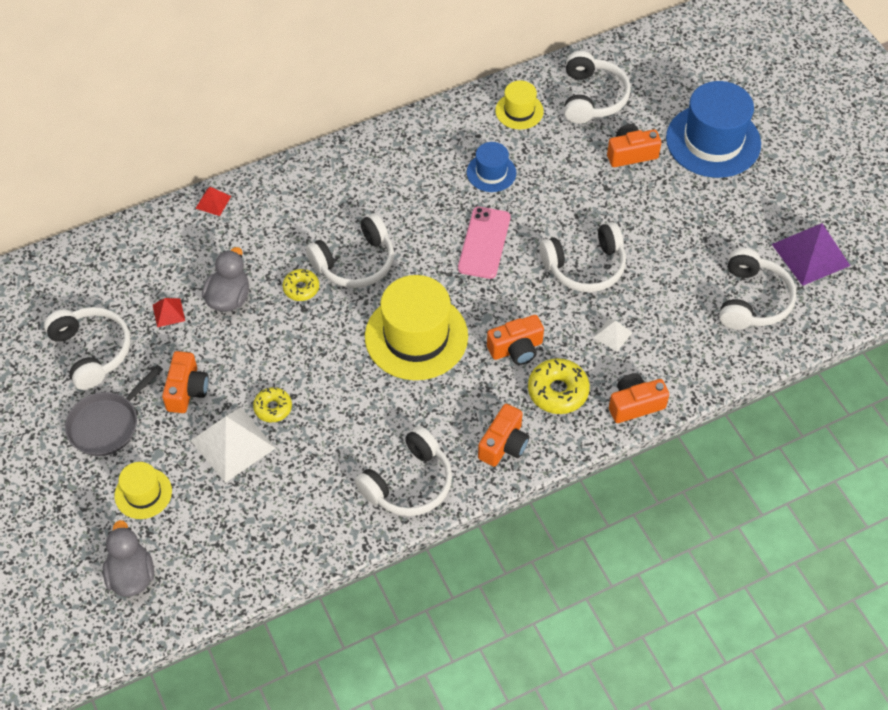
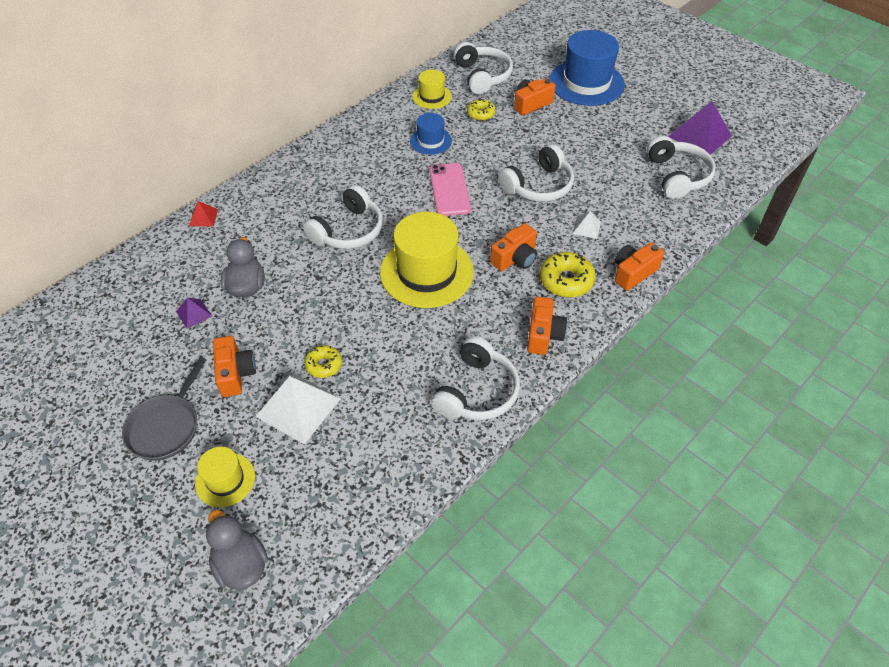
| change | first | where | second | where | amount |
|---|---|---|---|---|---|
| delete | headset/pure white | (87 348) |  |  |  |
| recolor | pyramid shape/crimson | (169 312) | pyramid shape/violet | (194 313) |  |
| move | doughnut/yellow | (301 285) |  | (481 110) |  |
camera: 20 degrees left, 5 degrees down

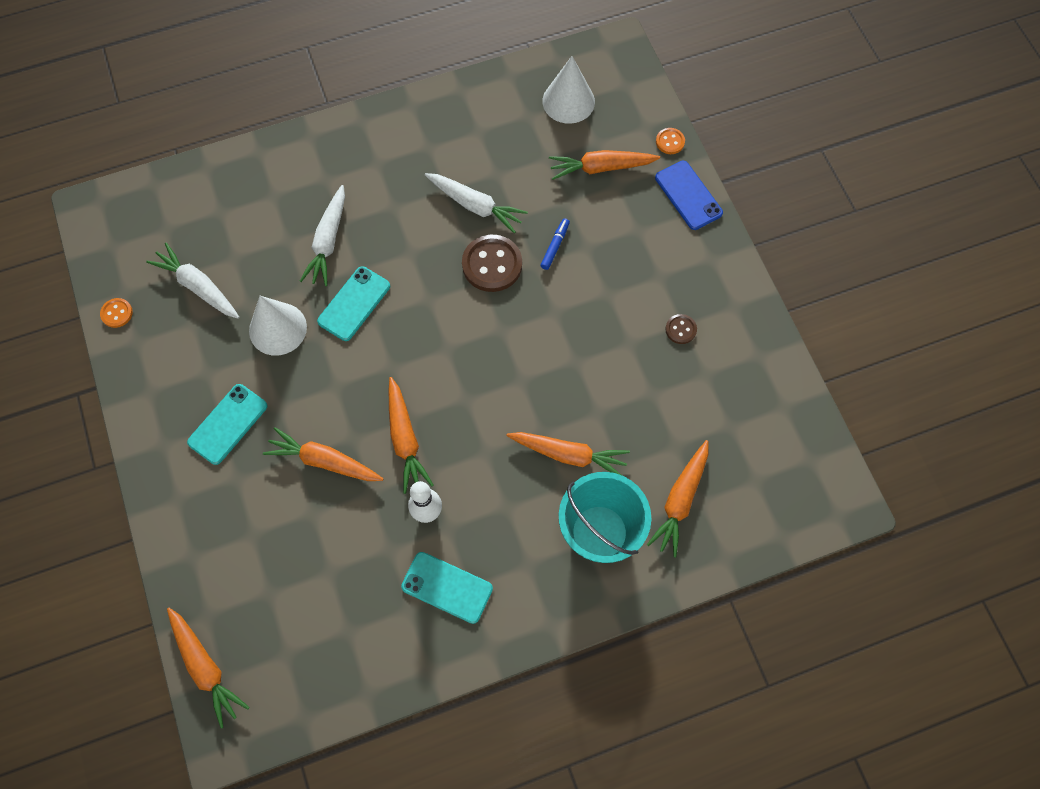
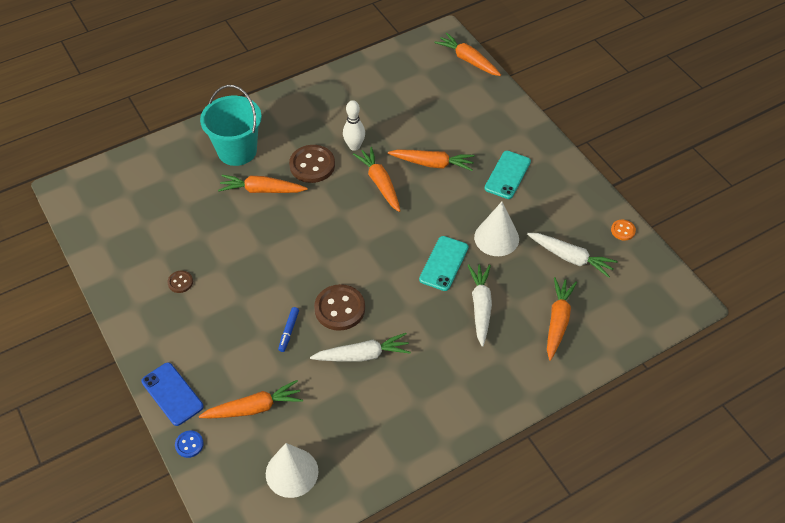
| change | first | where | second | where | amount |
|---|---|---|---|---|---|
| delete | smartphone/turquoise | (447 588) |  |  |  |
| rotate | root vegetable/pure white | (476 203) |  | (360 347) | 150 degrees clockwise |
| move | root vegetable/orange | (677 499) |  | (562 319) |  |
| recolor | shirt button/orange | (670 141) | shirt button/blue | (189 444) |  |
| insert |  |  | shirt button/dark brown | (312 164) |  |
camera: 170 degrees right, 15 degrees down

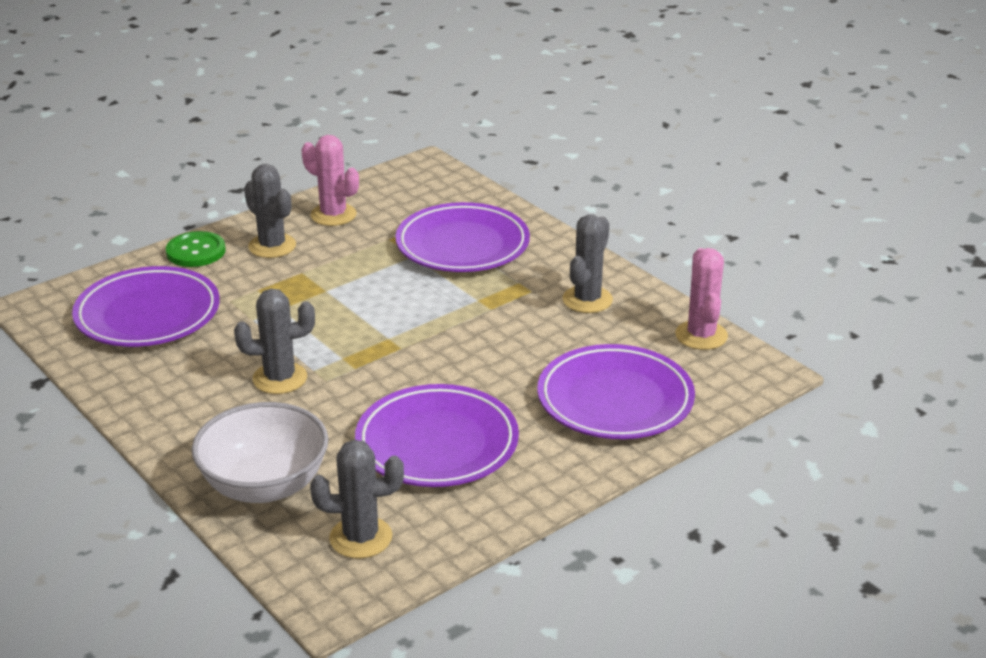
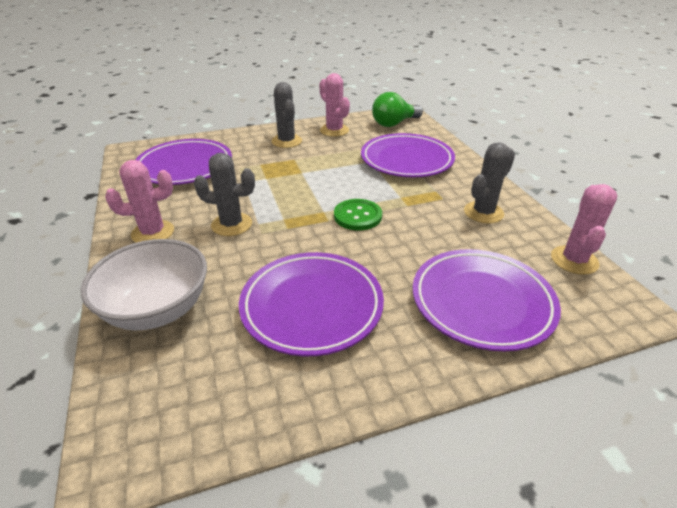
| change | first | where | second | where | amount |
|---|---|---|---|---|---|
| move | shirt button/leaf-green | (196 249) |  | (358 214) |  |
| delete | saguaro cactus/ash-grey | (357 499) |  |  |  |
| insert |  |  | saguaro cactus/rose-pink | (139 201) |  |
| insert |  |  | lightbulb/leaf-green | (397 109) |  |
camera: 20 degrees right, 5 degrees up

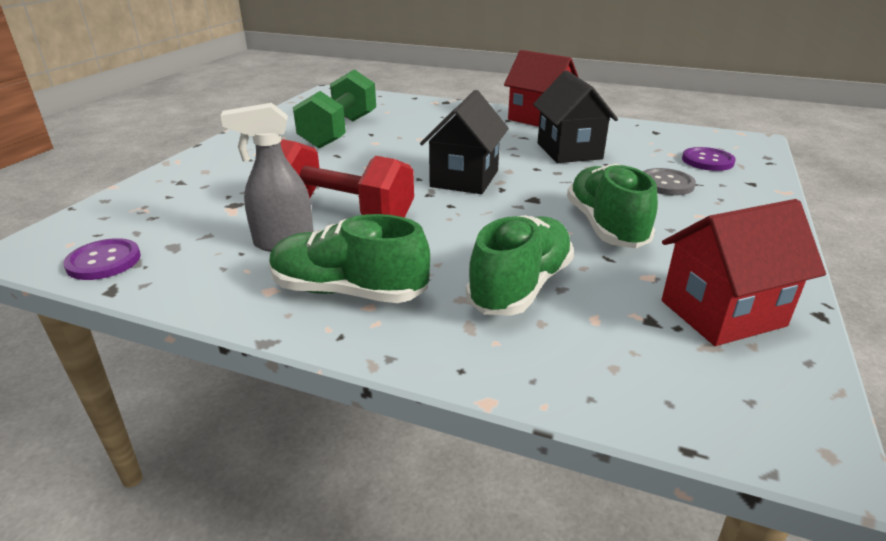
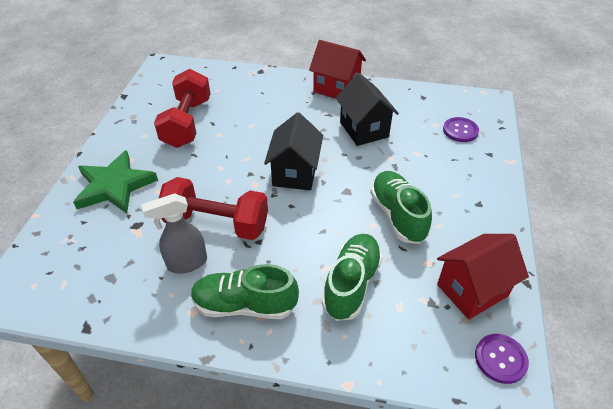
| change | first | where | second | where | amount |
|---|---|---|---|---|---|
| move | shirt button/violet | (102 259) |  | (502 359) |  |
| recolor | free weight/leaf-green | (334 109) | free weight/crimson | (182 108) |  |
| delete | shirt button/ash-grey | (669 181) |  |  |  |
| insert |  |  | star/leaf-green | (115 182) |  |
camera: 10 degrees left, 15 degrees up

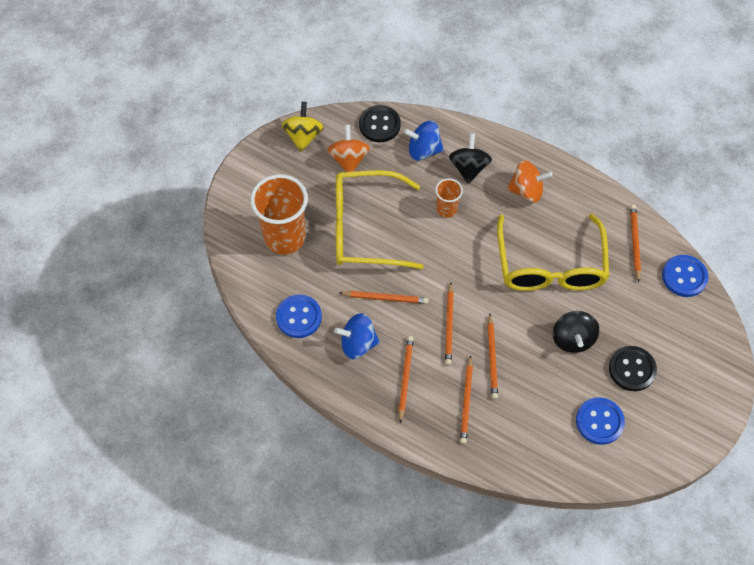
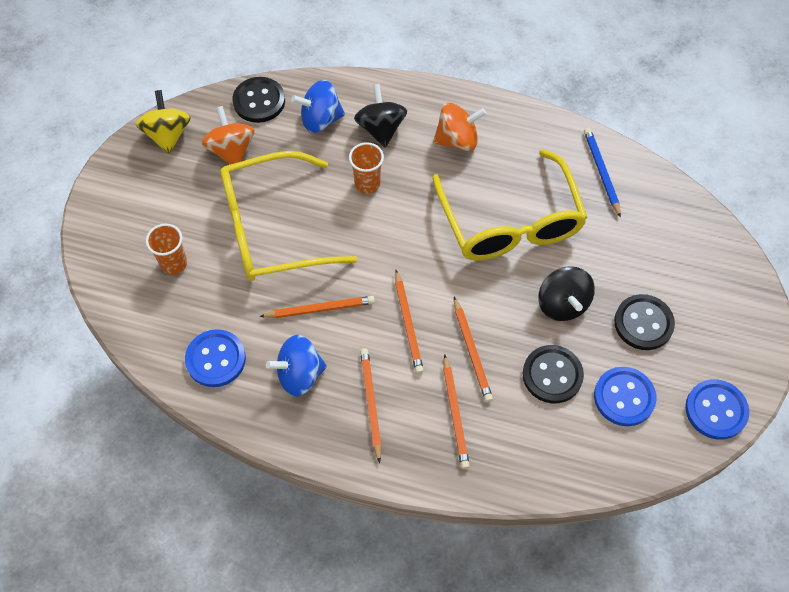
| change | first | where | second | where | amount |
|---|---|---|---|---|---|
| resize | beaker/orange | (279 214) |  | (166 249) | x0.50 |
| recolor | wooden pencil/orange | (635 243) | wooden pencil/blue | (602 173) |  |
| move | shirt button/blue | (685 276) |  | (717 409) |  |
| insert |  |  | shirt button/black | (553 374) |  |
camera: 15 degrees left, 0 degrees up

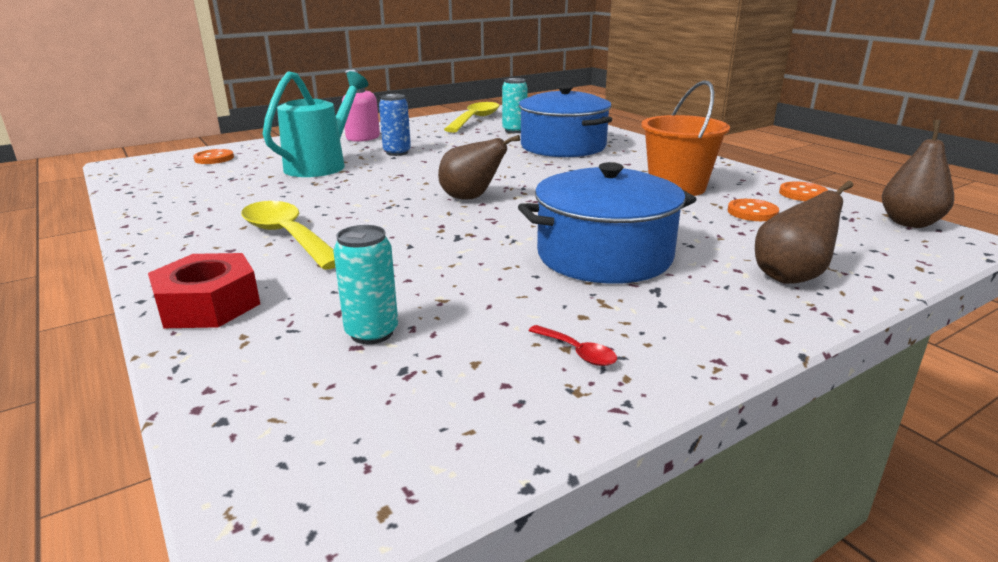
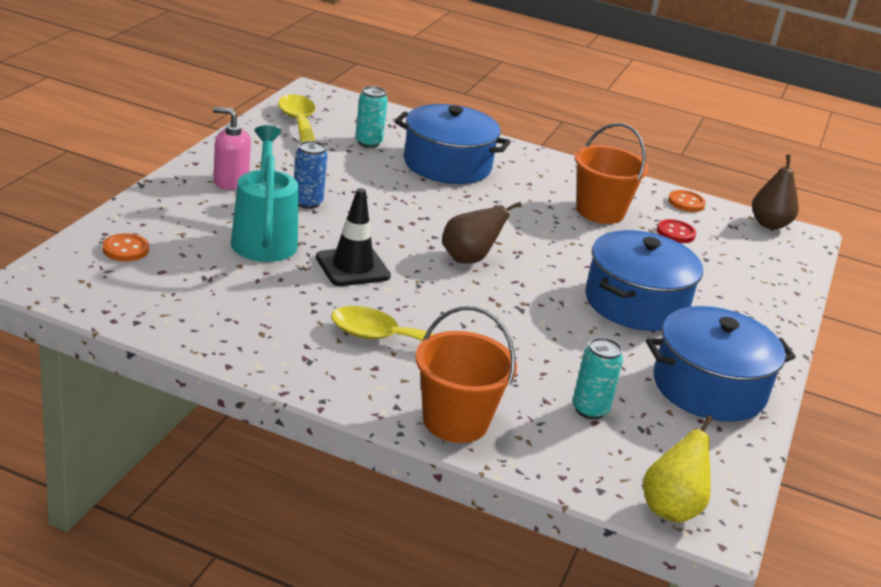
| change | first | where | second | where | amount |
|---|---|---|---|---|---|
| replace | nut/crimson | (204 290) | bucket/orange | (466 374) |  |
| replace | spoon/crimson | (572 345) | pot/blue | (721 364) |  |
| recolor | shirt button/orange | (753 210) | shirt button/crimson | (676 231) |  |
| delete | pear fruit/dark brown | (804 232) |  |  |  |
| insert |  |  | traffic cone/black | (353 237) |  |
| insert |  |  | pear fruit/yellow | (678 469) |  |
camera: 40 degrees left, 5 degrees up

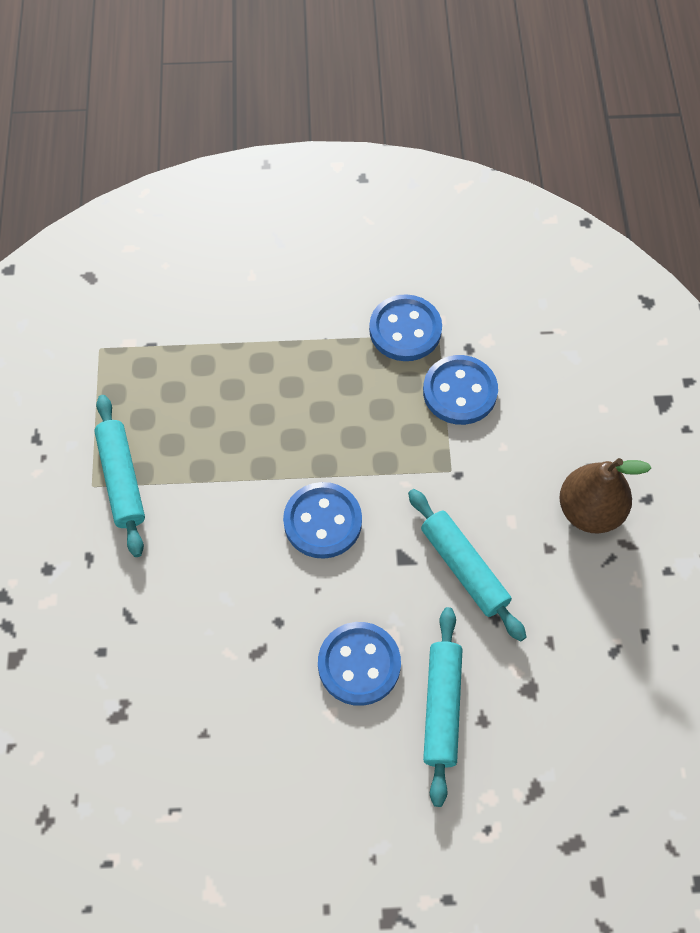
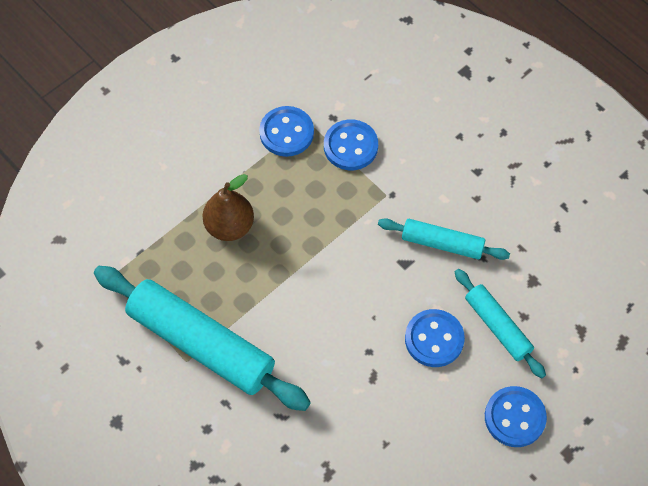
| change | first | where | second | where | amount |
|---|---|---|---|---|---|
| resize | pastry roller/turquoise | (119 476) |  | (202 338) | x1.85 |
| move | shirt button/blue | (322 520) |  | (516 416) |  |
| move | pear fruit/dark brown | (605 496) |  | (228 207) |  |
camera: 40 degrees left, 0 degrees up

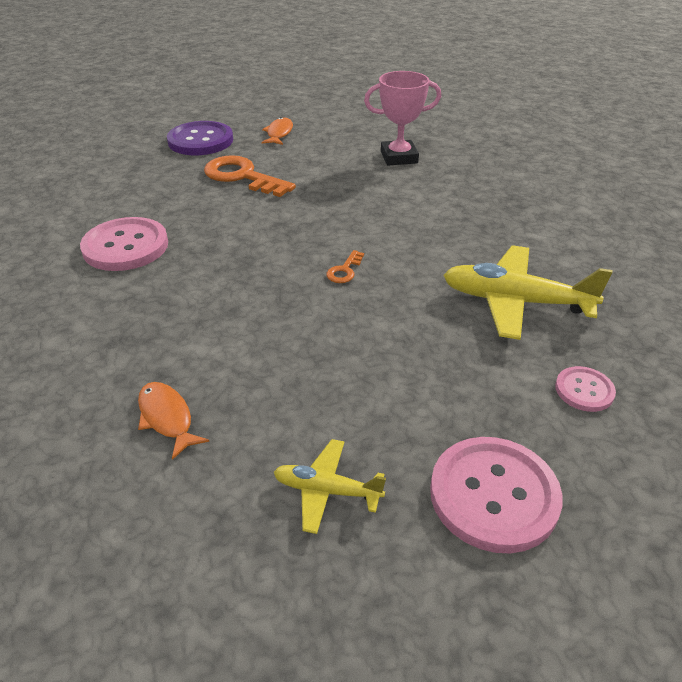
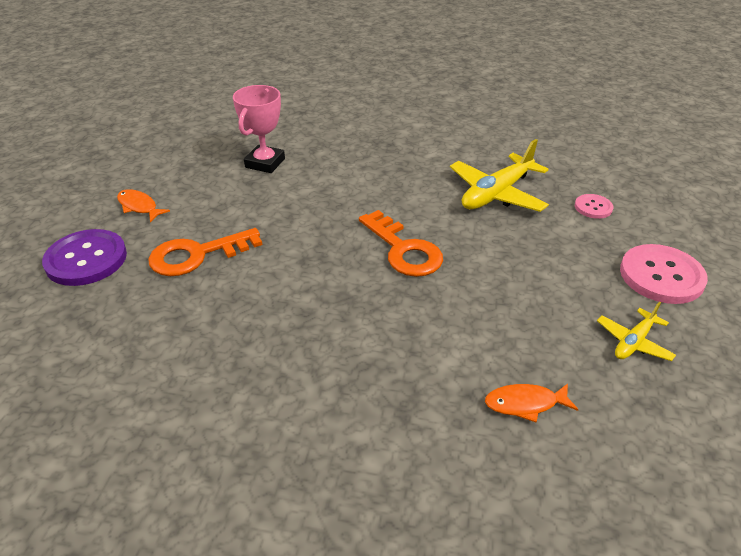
| change | first | where | second | where | amount |
|---|---|---|---|---|---|
| delete | shirt button/rose-pink | (124 244) |  |  |  |
| resize | door key/orange | (345 266) |  | (401 243) | x2.23 |
camera: 60 degrees left, 0 degrees up

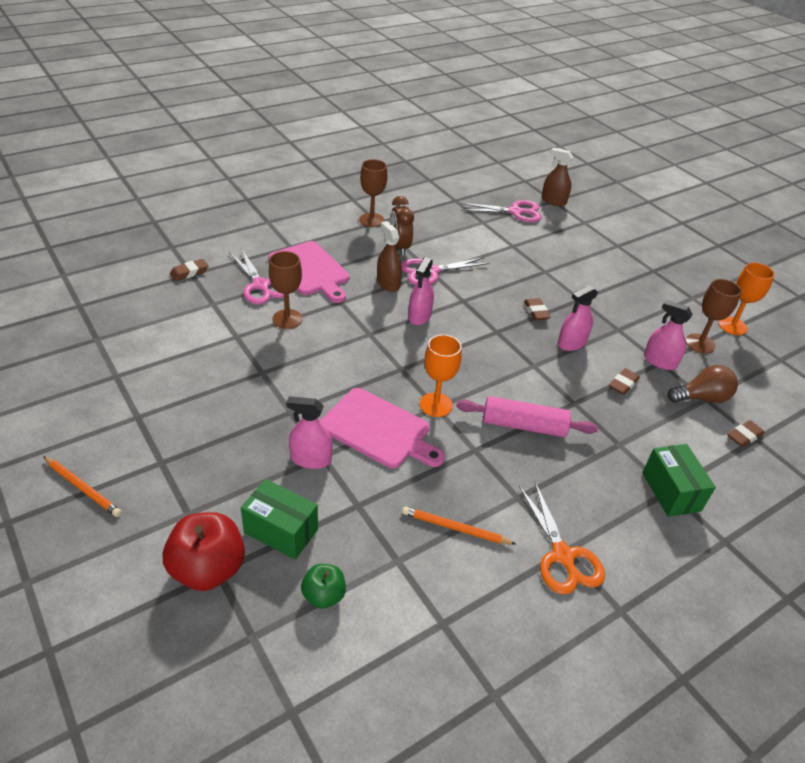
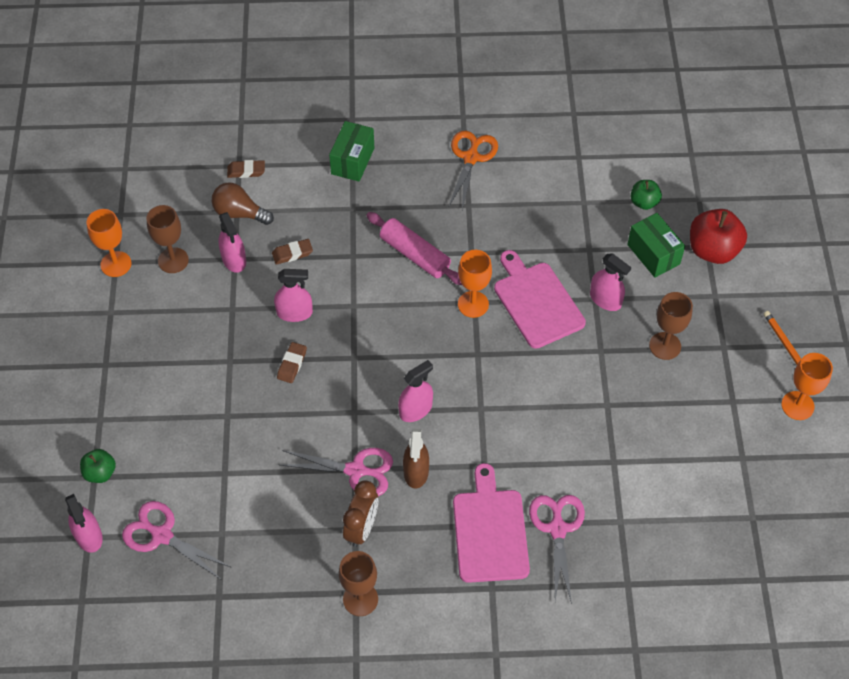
| change | first | where | second | where | amount |
|---|---|---|---|---|---|
| delete | eraser/dark brown | (189 270) |  |  |  |
| move | goblet/dark brown | (286 290) |  | (671 326) |  |
| delete | wooden pencil/orange | (459 525) |  |  |  |
| recolor | sprayer/dark brown | (557 177) | sprayer/rose-pink | (84 523) |  |
| insert |  |  | toy apple/leaf-green | (98 466) |  |
| insert |  |  | goblet/orange | (807 386) |  |
camera: 145 degrees left, 15 degrees up

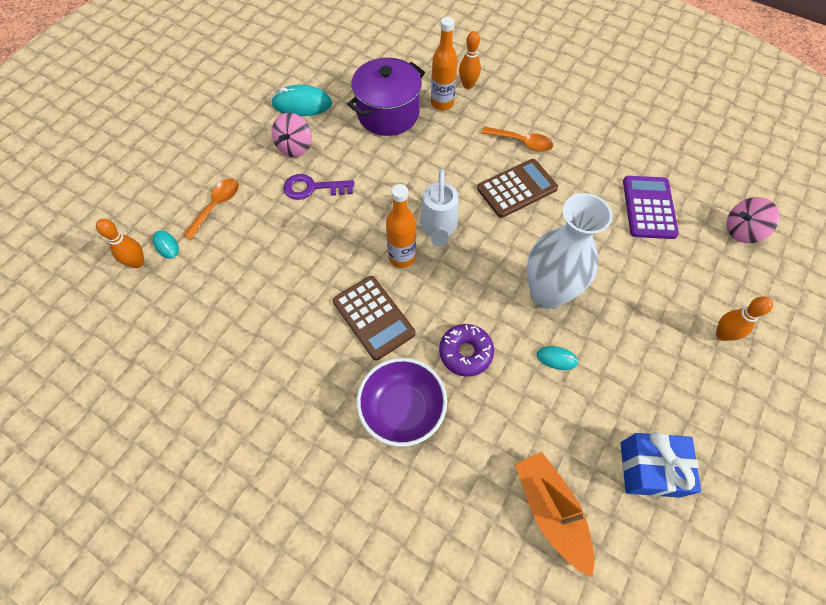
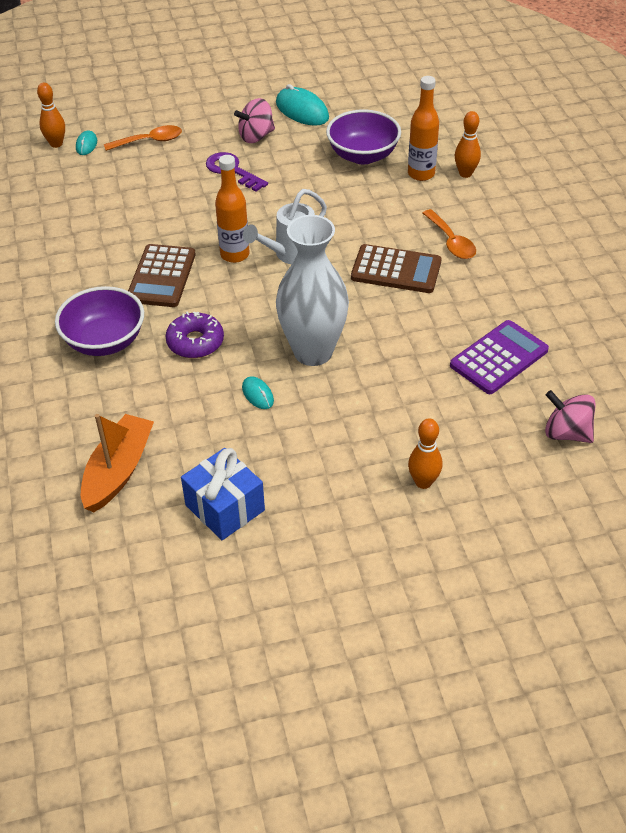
| change | first | where | second | where | amount |
|---|---|---|---|---|---|
| replace | pot/violet | (386 97) | bowl/violet | (363 137) |  |
camera: 45 degrees right, 15 degrees down

